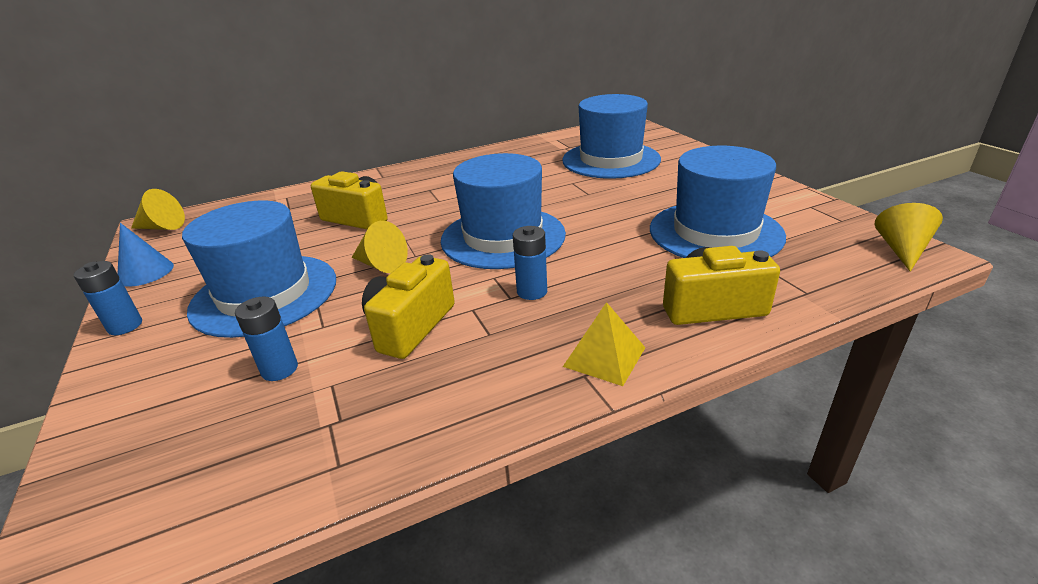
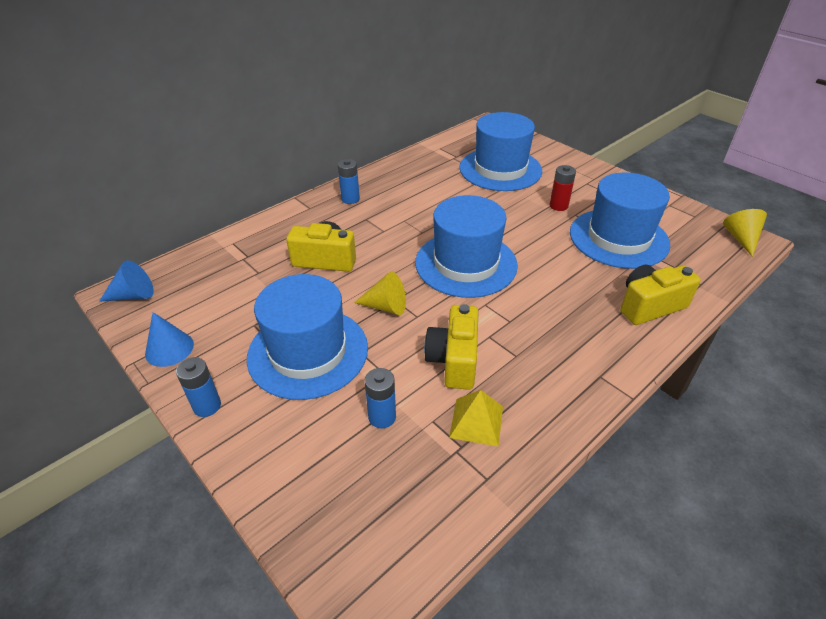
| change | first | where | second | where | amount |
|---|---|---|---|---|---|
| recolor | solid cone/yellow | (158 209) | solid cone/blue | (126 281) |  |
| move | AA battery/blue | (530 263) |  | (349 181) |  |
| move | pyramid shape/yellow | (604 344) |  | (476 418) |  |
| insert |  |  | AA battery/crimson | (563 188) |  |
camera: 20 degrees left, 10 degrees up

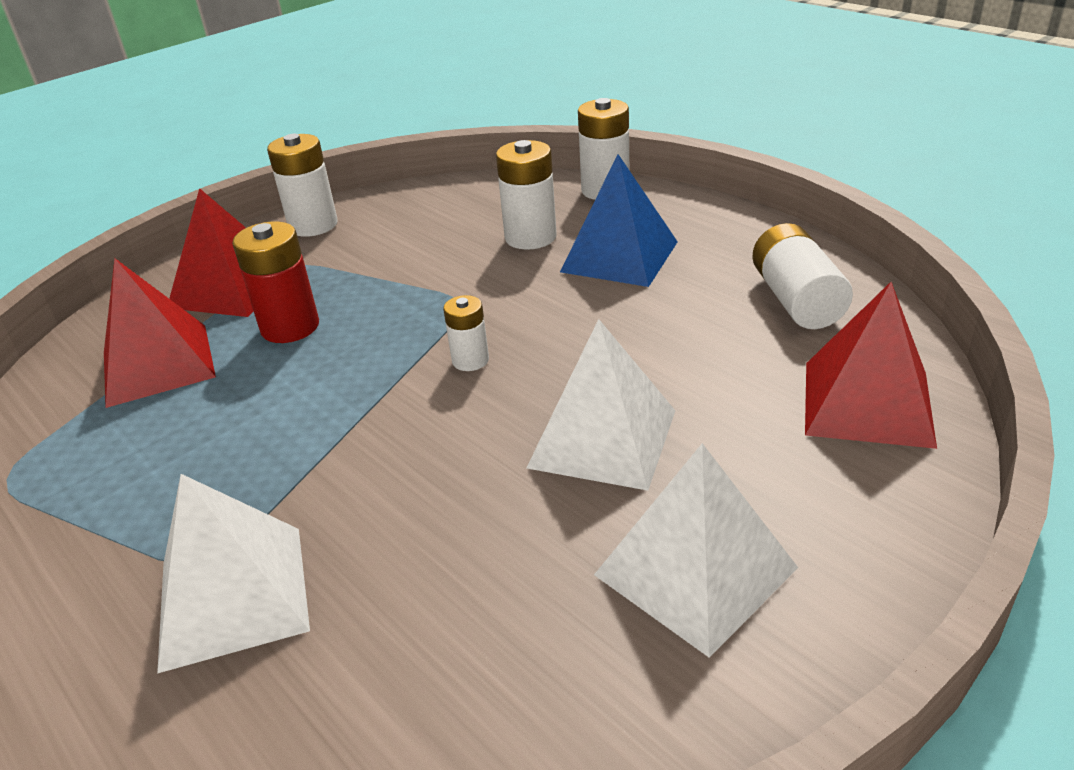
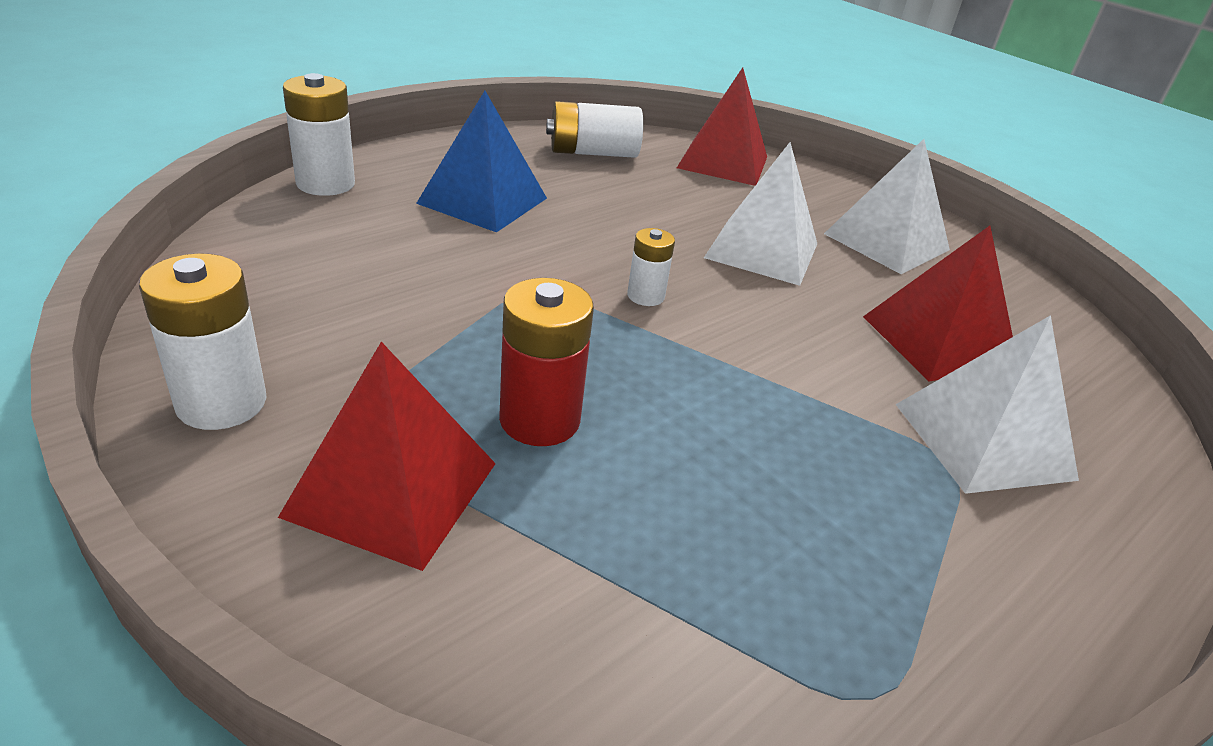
| change | first | where | second | where | amount |
|---|---|---|---|---|---|
| move | pyramid shape/crimson | (160 333) |  | (938 304) |  |
| delete | AA battery/pure white | (526 195) |  |  |  |
camera: 95 degrees left, 0 degrees up

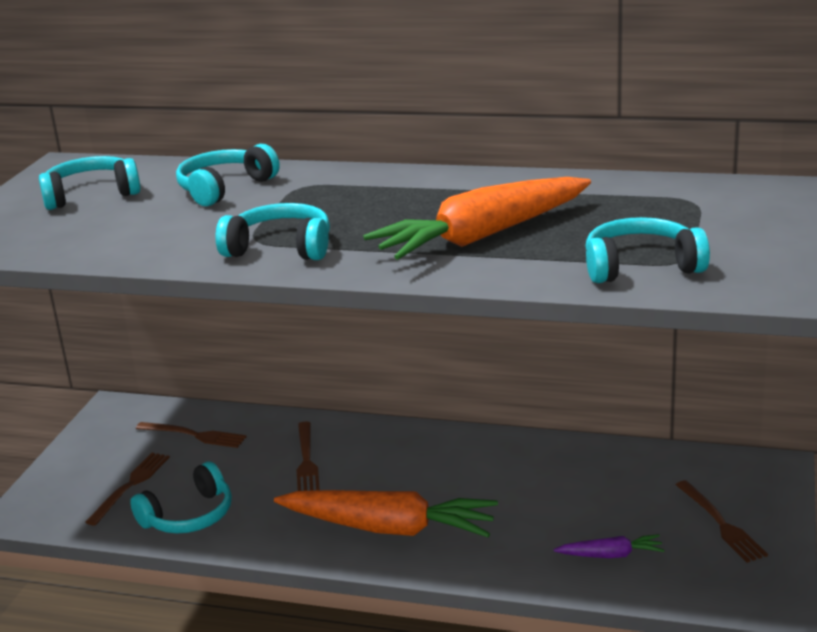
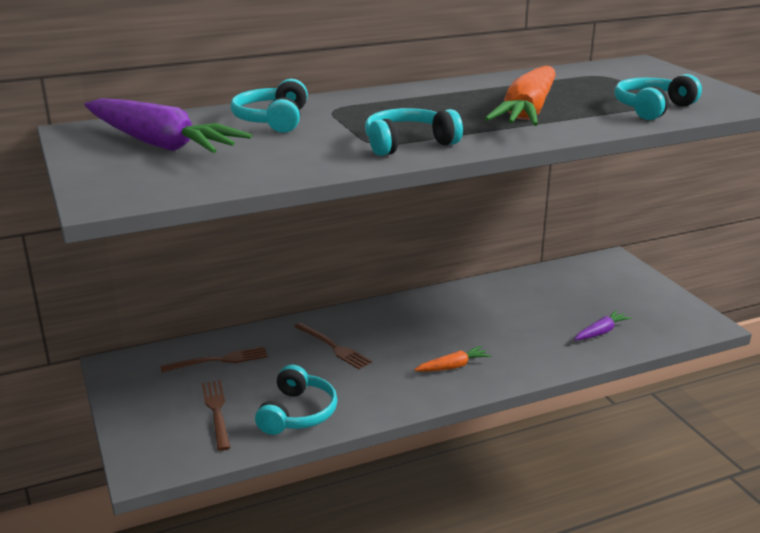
| change | first | where | second | where | amount |
|---|---|---|---|---|---|
| replace | headset/turquoise | (90 183) | root vegetable/violet | (168 125) |  |
| resize | root vegetable/orange | (386 513) |  | (452 359) | x0.46 |
| delete | table fork/dark brown | (721 521) |  |  |  |
camera: 40 degrees left, 0 degrees up

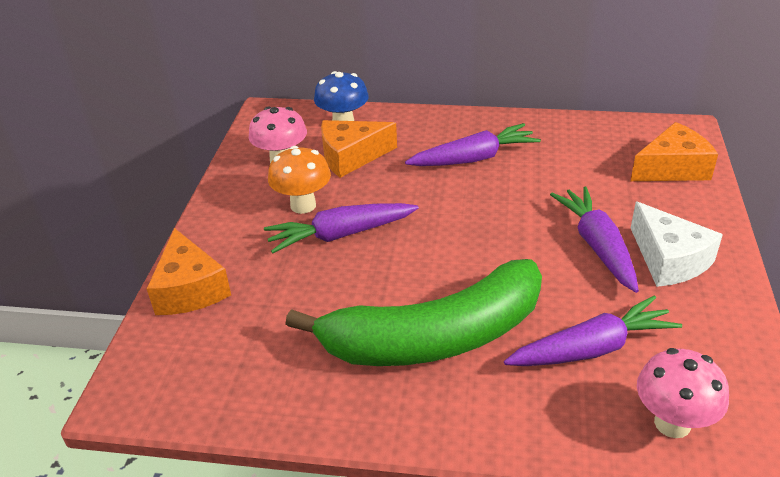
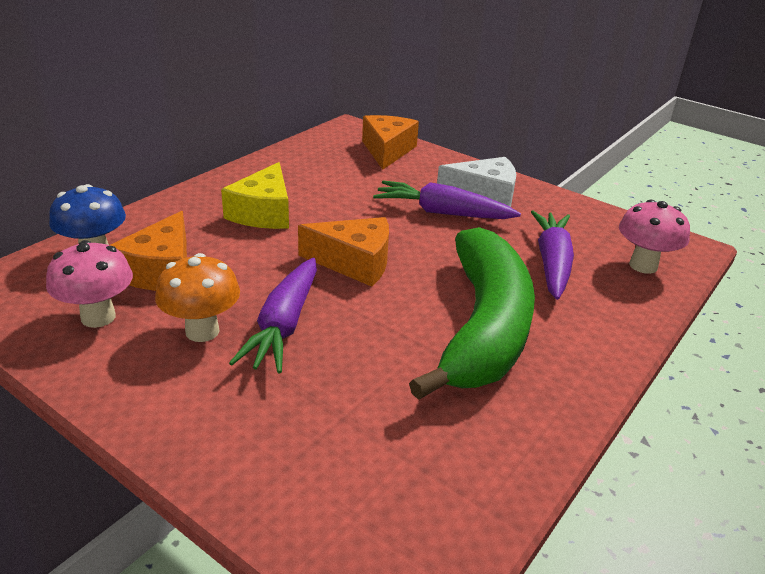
| change | first | where | second | where | amount |
|---|---|---|---|---|---|
| move | cheese wedge/orange | (189 271) |  | (343 252) |  |
| replace | root vegetable/violet | (473 144) | cheese wedge/yellow | (255 195) |  |
camera: 65 degrees left, 5 degrees down

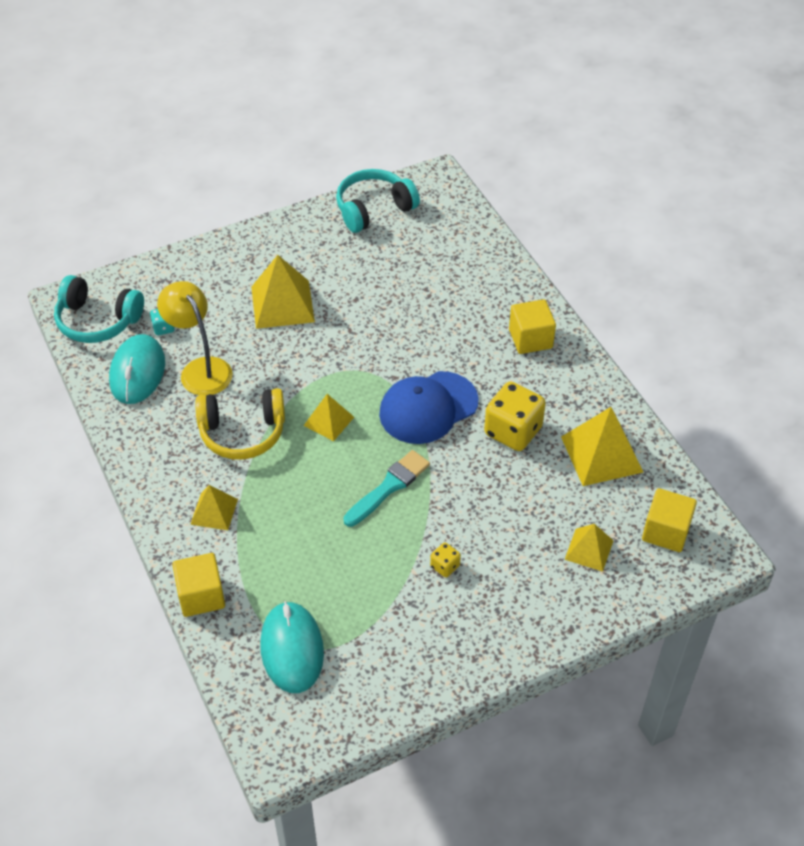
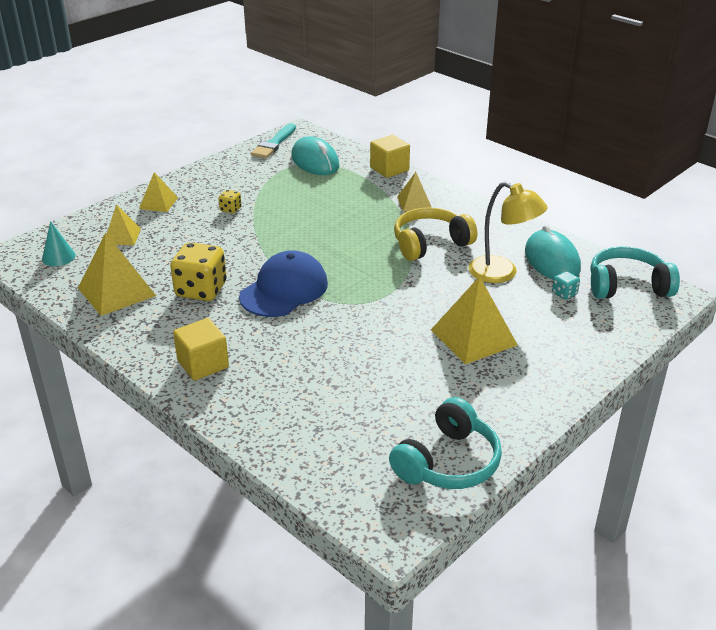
| change | first | where | second | where | amount |
|---|---|---|---|---|---|
| move | pyramid shape/yellow | (329 417) |  | (158 192) |  |
| move | brush/turquoise | (386 488) |  | (273 141) |  |
| replace | block/yellow | (669 520) | solid cone/turquoise | (59 243) |  |
camera: 160 degrees right, 15 degrees down

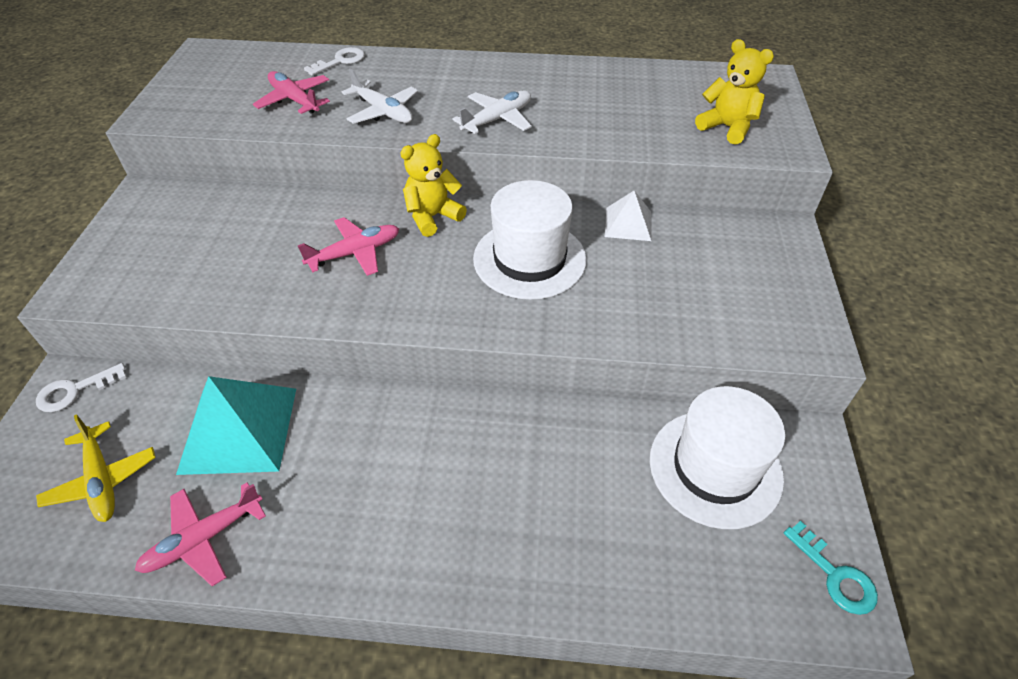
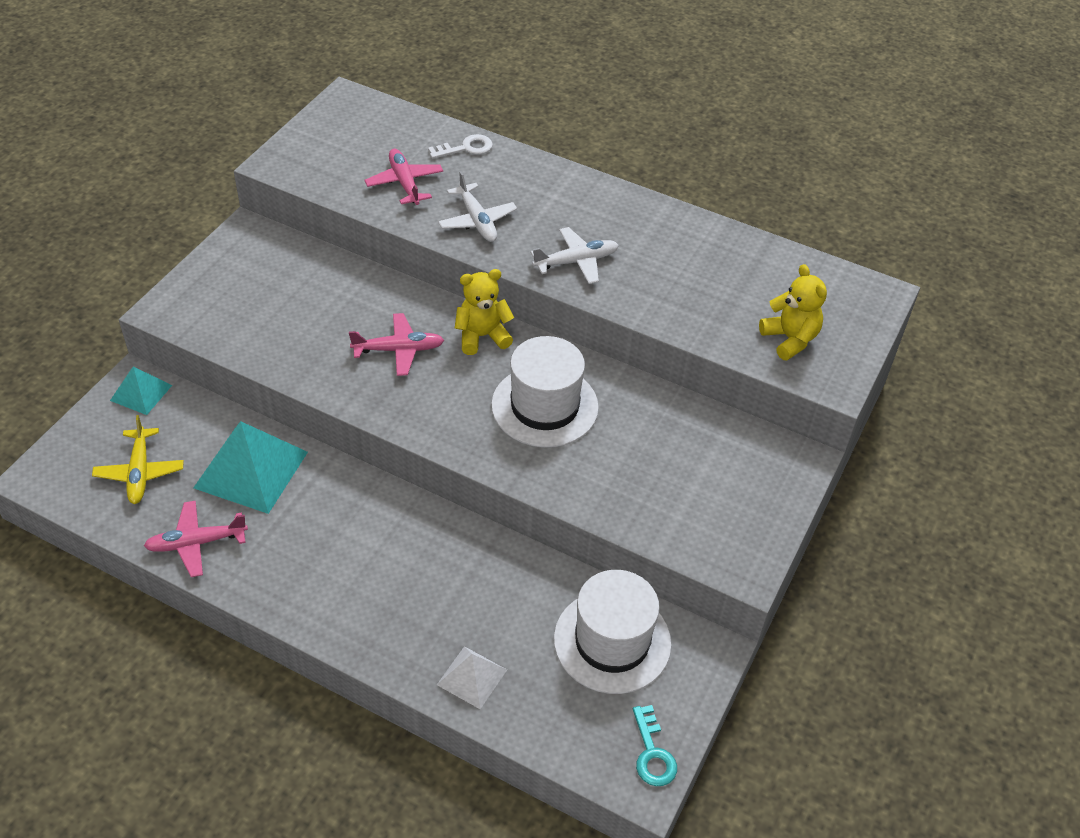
| change | first | where | second | where | amount |
|---|---|---|---|---|---|
| replace | door key/pure white | (81 387) | pyramid shape/turquoise | (141 390) |  |
| move | pyramid shape/pure white | (628 215) |  | (472 677) |  |
camera: 20 degrees right, 0 degrees up

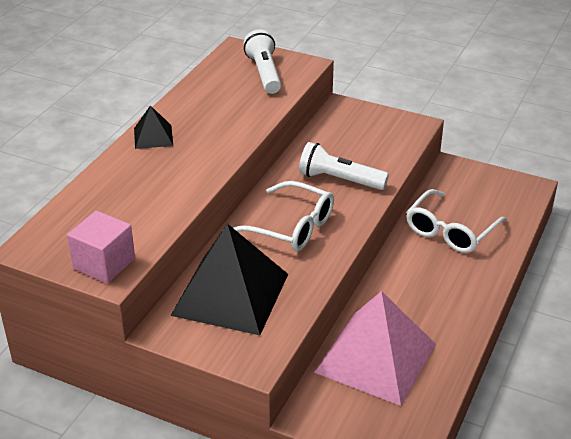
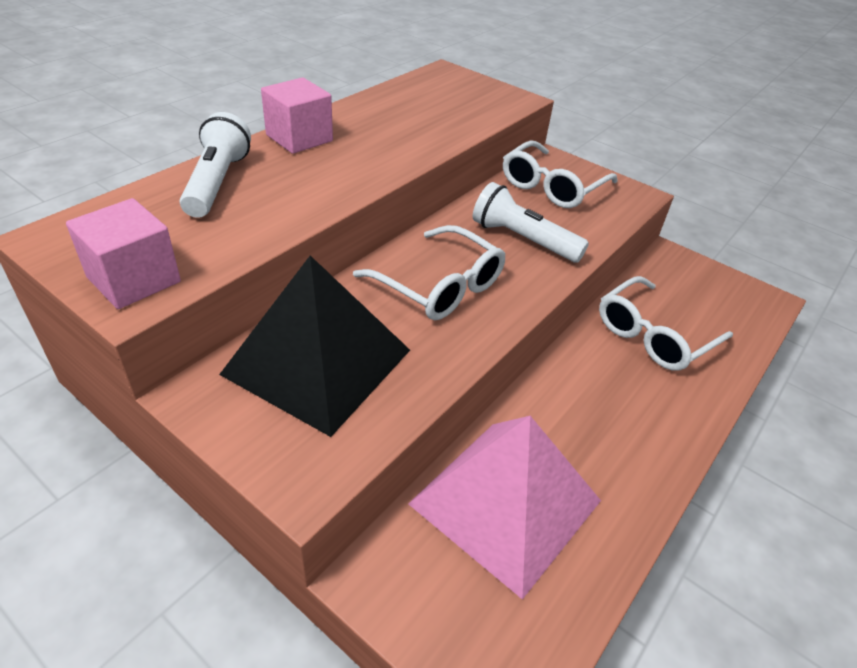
| change | first | where | second | where | amount |
|---|---|---|---|---|---|
| replace | pyramid shape/black | (153 127) | block/rose-pink | (297 115) |  |
| move | pocket torch/pure white | (262 61) |  | (215 165) |  |
| insert |  |  | spectacles/pure white | (560 174) |  |
camera: 10 degrees right, 5 degrees up

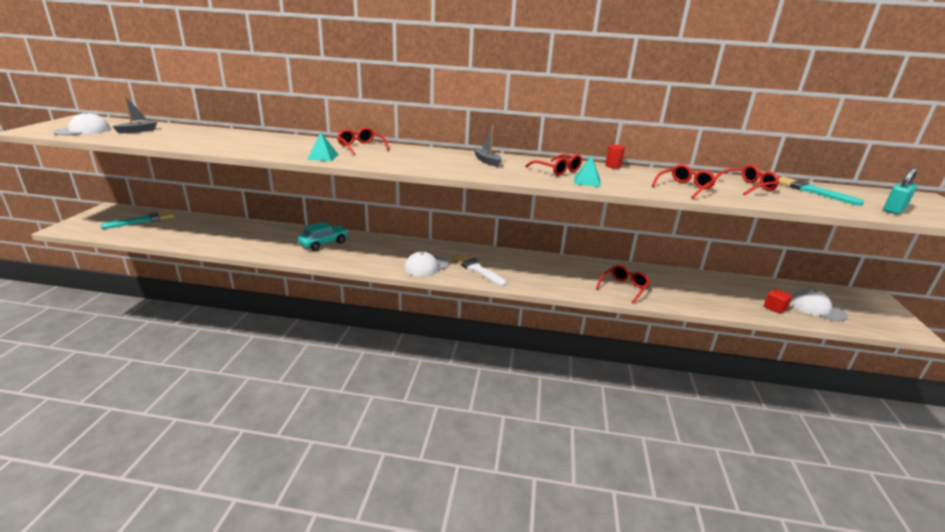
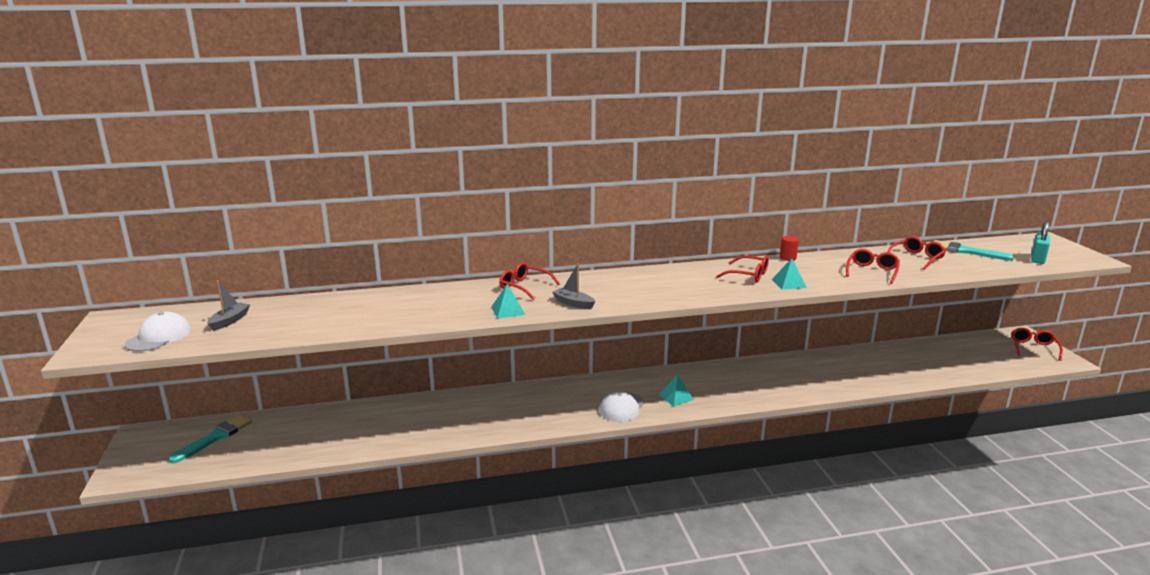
| change | first | where | second | where | amount |
|---|---|---|---|---|---|
| delete | car/turquoise | (323 236) |  |  |  |
| replace | brush/pure white | (479 270) | pyramid shape/turquoise | (676 391) |  |
| move | boat/ash-grey | (488 146) |  | (573 286) |  |
| move | spectacles/crimson | (623 284) |  | (1037 344) |  |
| delete | block/crimson | (778 301) |  |  |  |
| delete | peaked cap/pure white | (819 305) |  |  |  |
camera: 20 degrees left, 5 degrees down

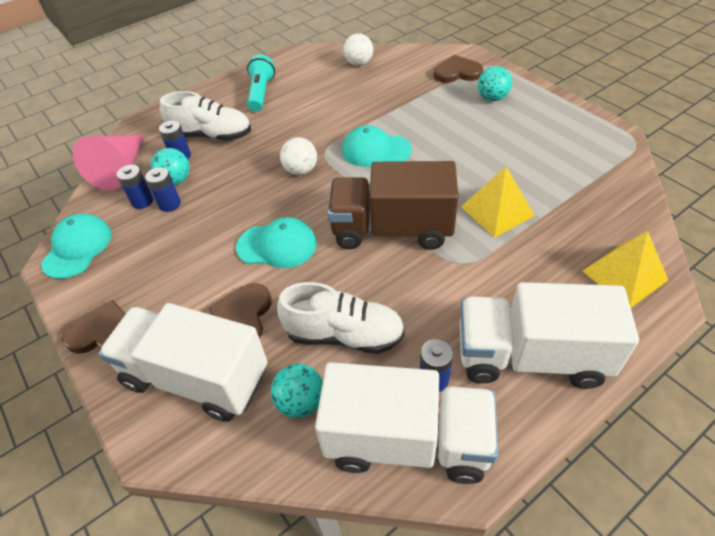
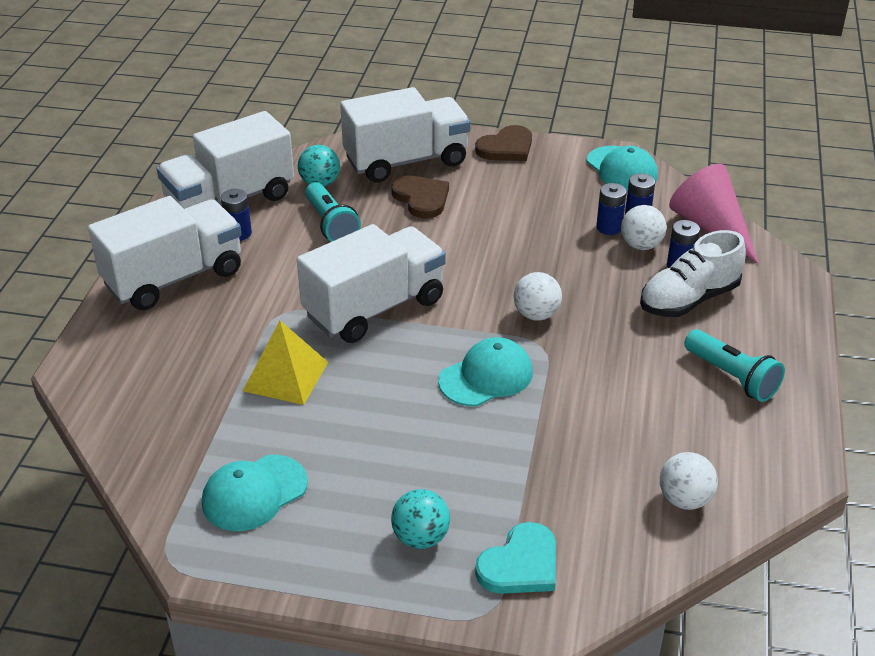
| change | first | where | second | where | amount |
|---|---|---|---|---|---|
| recolor | ball/turquoise | (170 166) | ball/pure white | (643 227) |  |
| move | peaked cap/turquoise | (276 242) |  | (255 493) |  |
| replace | lace-up shoe/pure white | (341 318) | pocket torch/turquoise | (333 212) |  |
| recolor | lorry/dark brown | (392 205) | lorry/pure white | (371 283) |  |
| recolor | love heart/dark brown | (458 69) | love heart/turquoise | (515 558) |  |
| delete | pyramid shape/yellow | (625 269) |  |  |  |
camera: 135 degrees right, 10 degrees down

